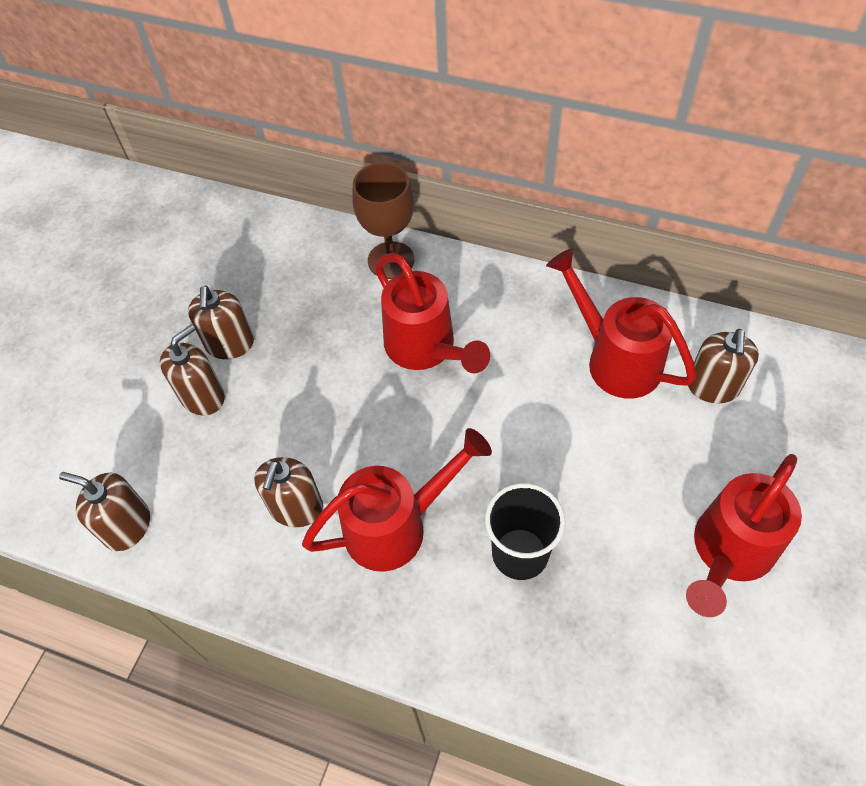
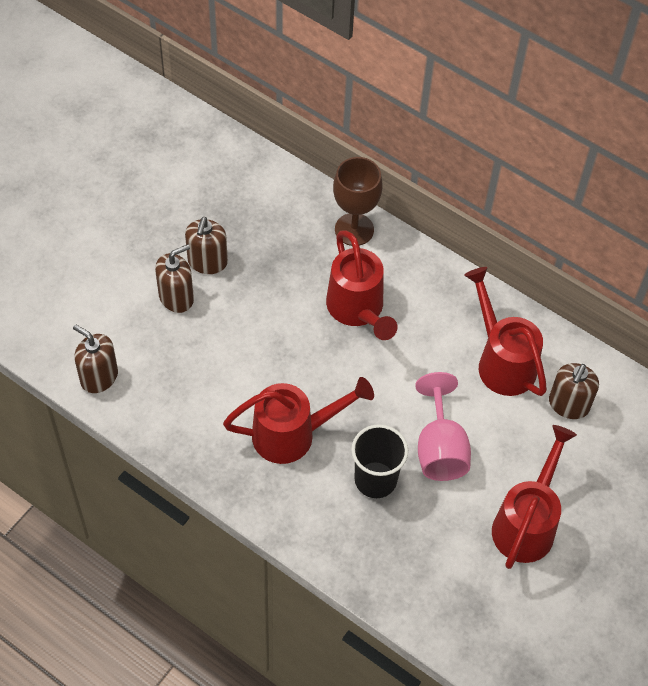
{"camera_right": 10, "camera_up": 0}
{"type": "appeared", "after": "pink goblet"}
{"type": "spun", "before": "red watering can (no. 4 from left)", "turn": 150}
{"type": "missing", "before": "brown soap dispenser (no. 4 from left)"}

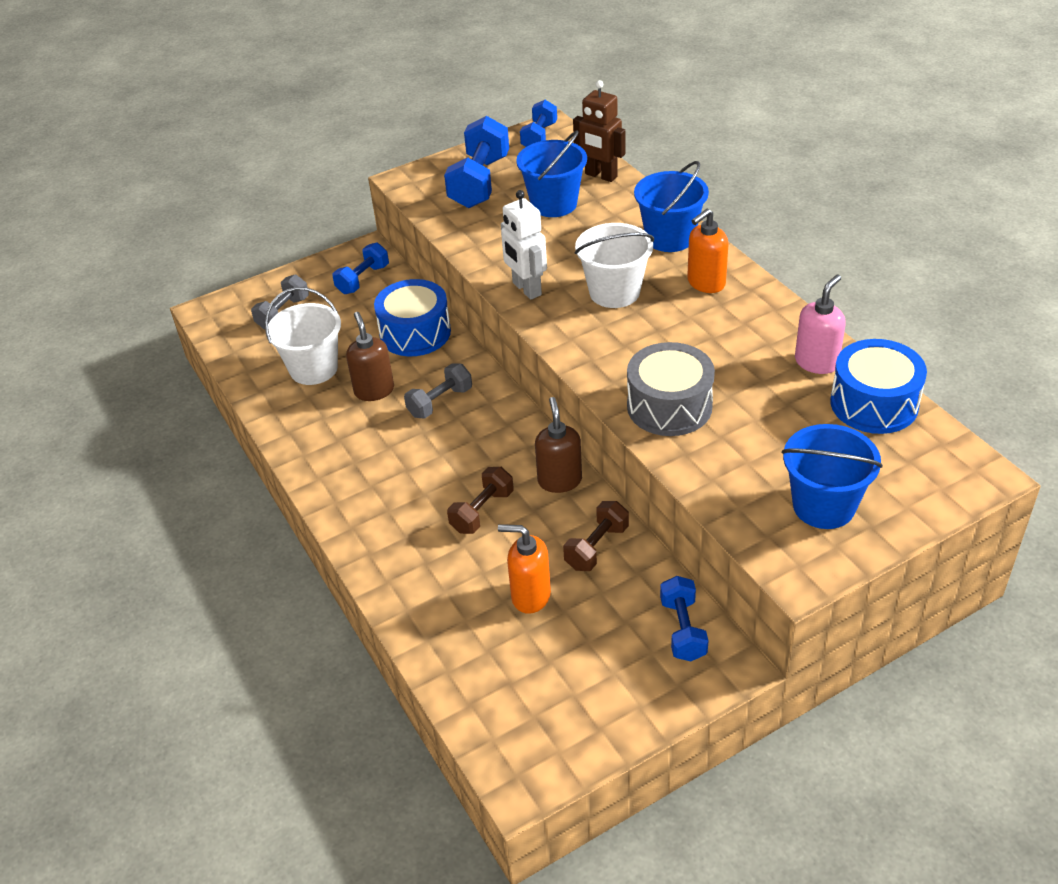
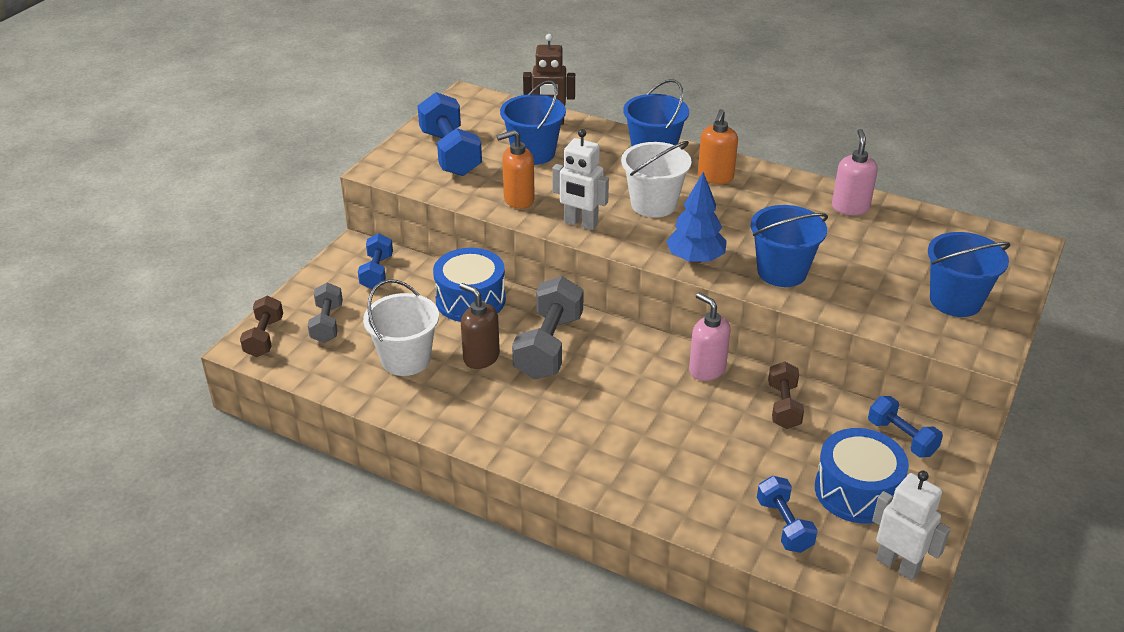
{"camera_right": -35, "camera_up": -5}
{"type": "relocated", "before": "brown dumbbell (no. 1 from left)"}
{"type": "relocated", "before": "orange soap dispenser (no. 1 from left)"}
{"type": "size", "before": "grey dumbbell (no. 2 from left)", "scale": 1.69}
{"type": "appeared", "after": "blue tree"}
{"type": "colour", "before": "brown soap dispenser (no. 2 from left)", "after": "pink soap dispenser (no. 1 from left)"}
{"type": "exchanged", "before": "grey drum", "after": "blue bucket (no. 3 from left)"}
{"type": "relocated", "before": "blue dumbbell (no. 3 from left)"}
{"type": "relocated", "before": "blue drum (no. 2 from left)"}
{"type": "appeared", "after": "white robot (no. 2 from left)"}

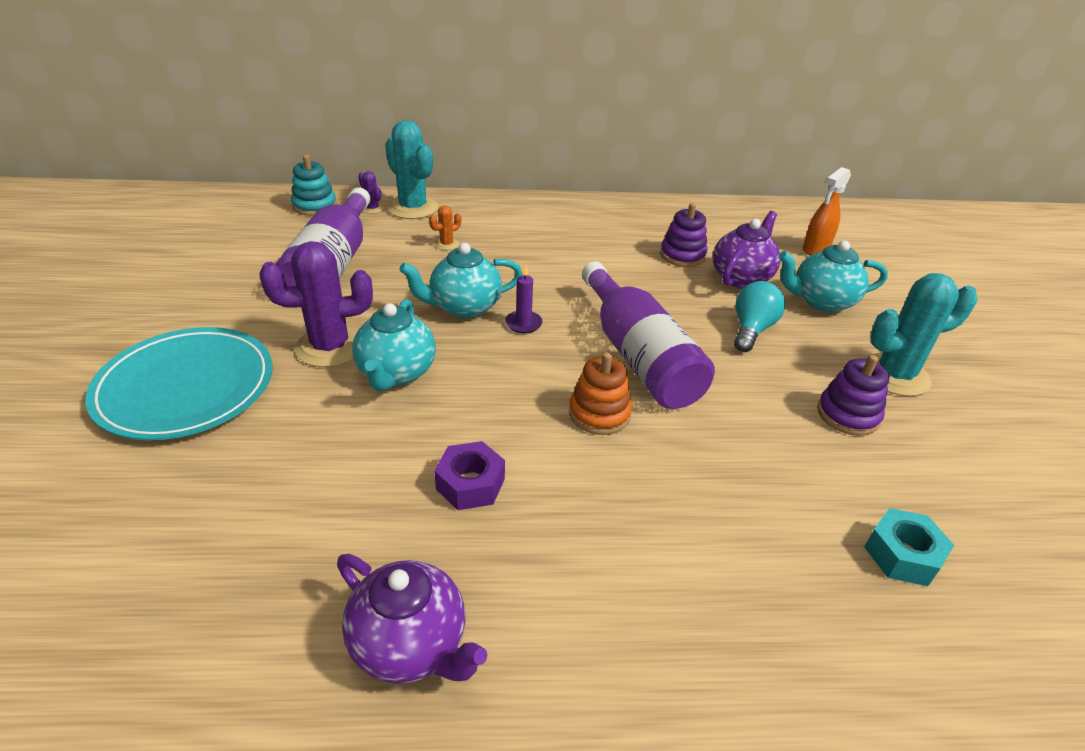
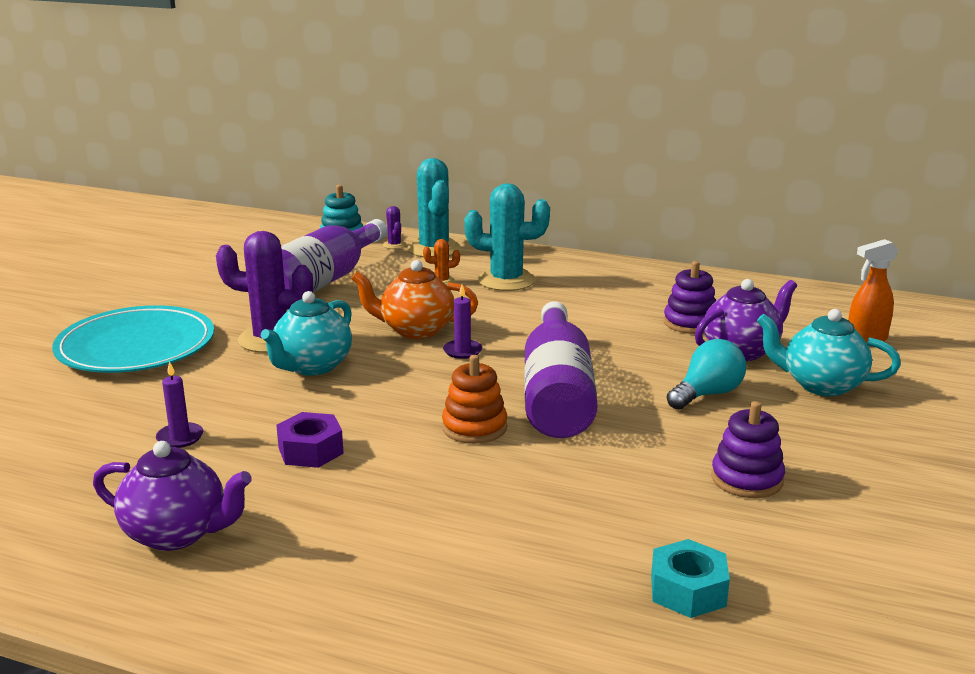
{"camera_right": 25, "camera_up": -15}
{"type": "spun", "before": "purple teapot (no. 1 from left)", "turn": -45}
{"type": "appeared", "after": "purple candle (no. 1 from left)"}
{"type": "colour", "before": "turquoise teapot (no. 2 from left)", "after": "orange teapot"}
{"type": "relocated", "before": "turquoise cactus (no. 2 from left)"}

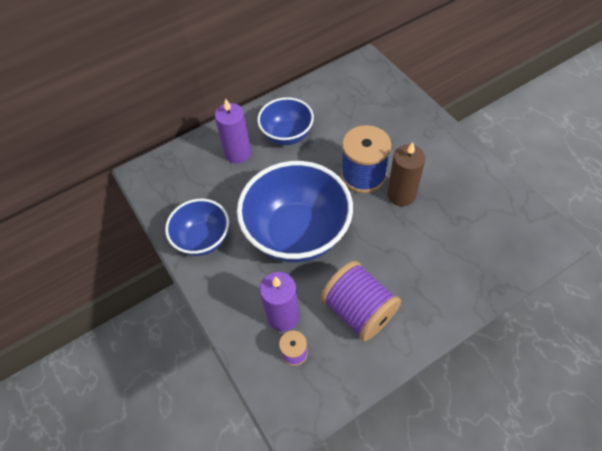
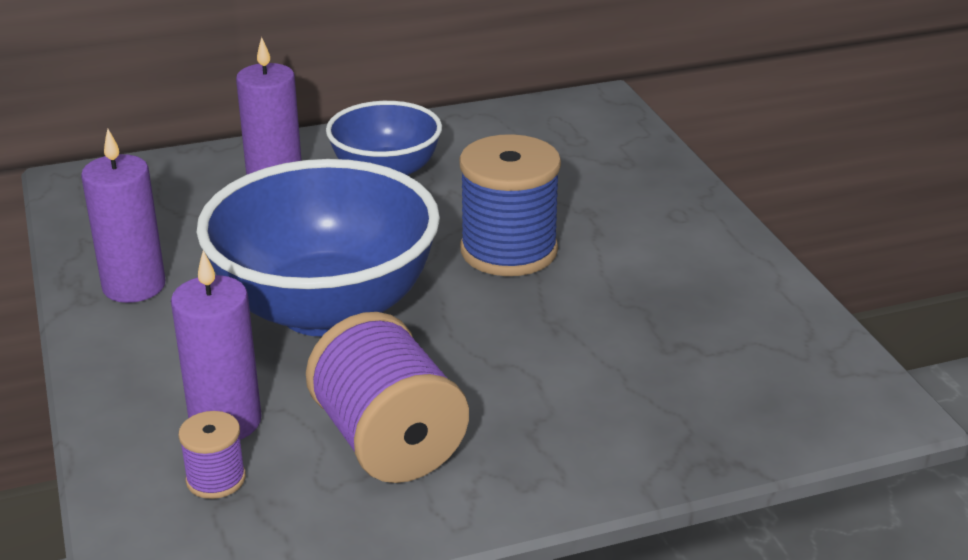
{"camera_right": 10, "camera_up": -25}
{"type": "exchanged", "before": "blue bowl (no. 1 from left)", "after": "purple candle (no. 1 from left)"}
{"type": "missing", "before": "brown candle"}

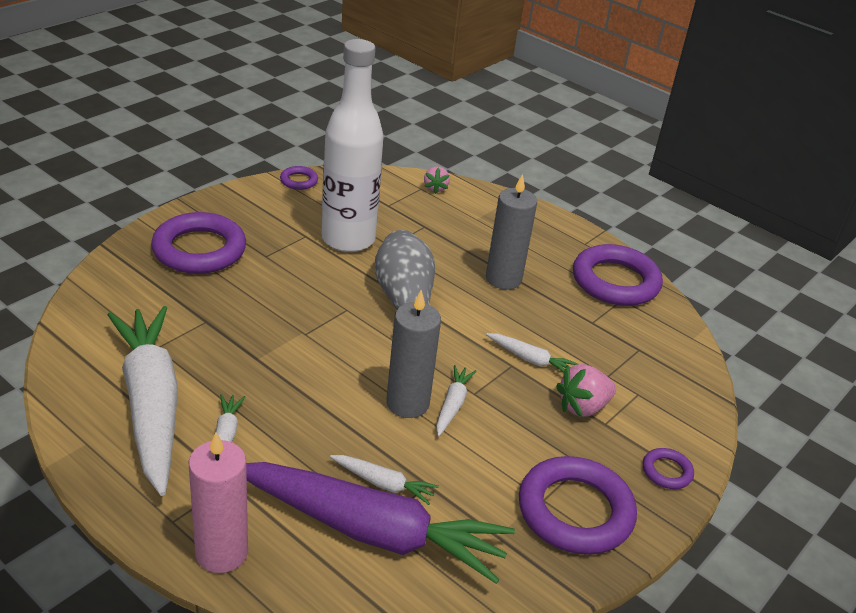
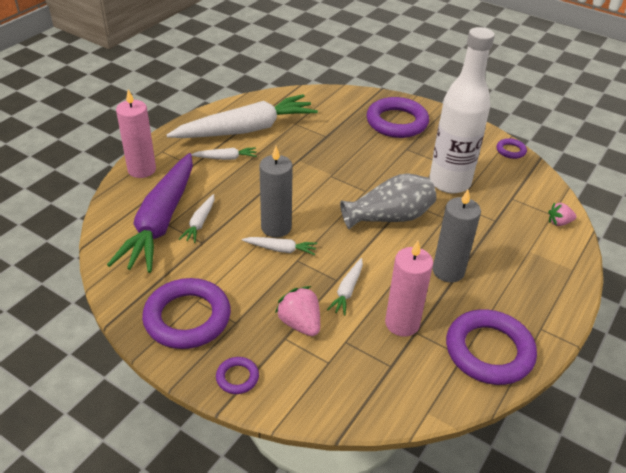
{"camera_right": 85, "camera_up": 5}
{"type": "appeared", "after": "pink candle (no. 2 from left)"}

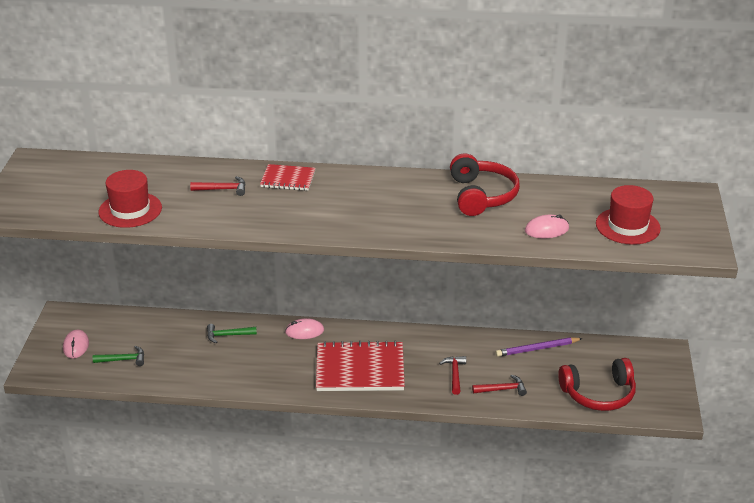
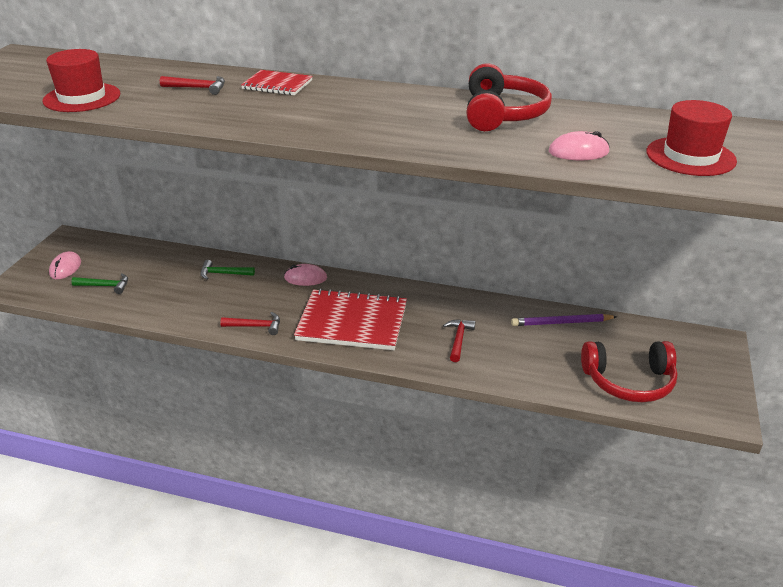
{"camera_right": 10, "camera_up": 0}
{"type": "relocated", "before": "red hammer (no. 3 from left in the first image)", "after": "red hammer (no. 2 from left)"}

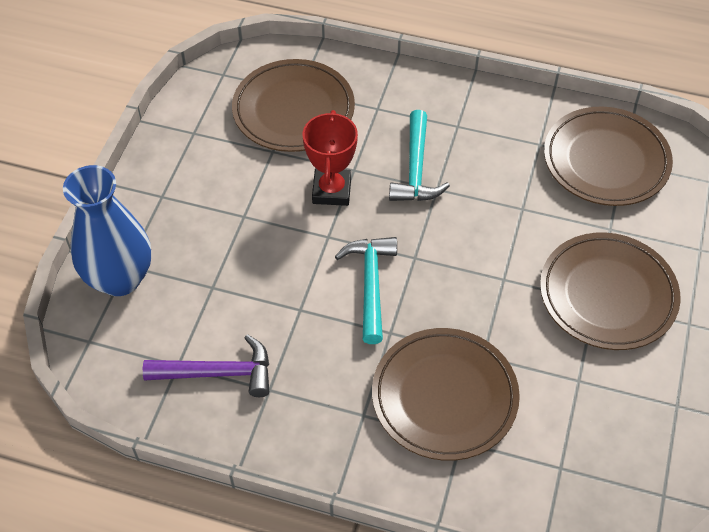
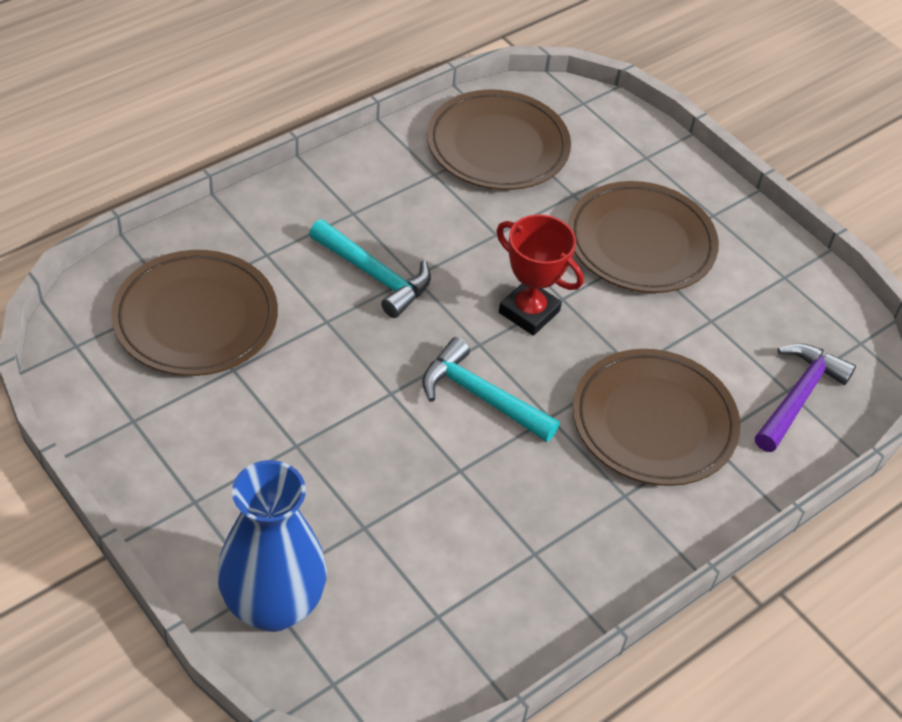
{"camera_right": -60, "camera_up": -5}
{"type": "relocated", "before": "red trophy"}
{"type": "relocated", "before": "purple hammer"}

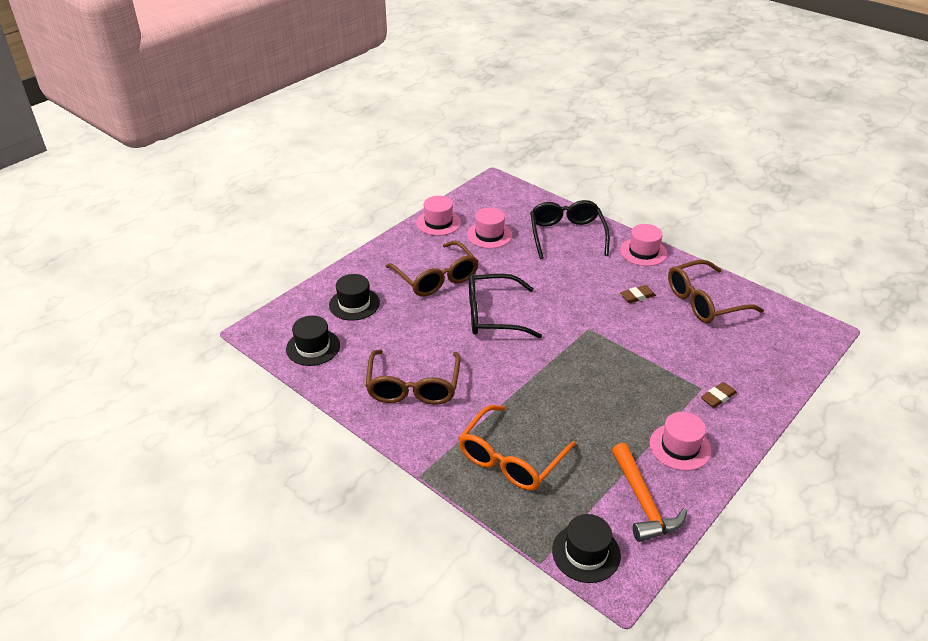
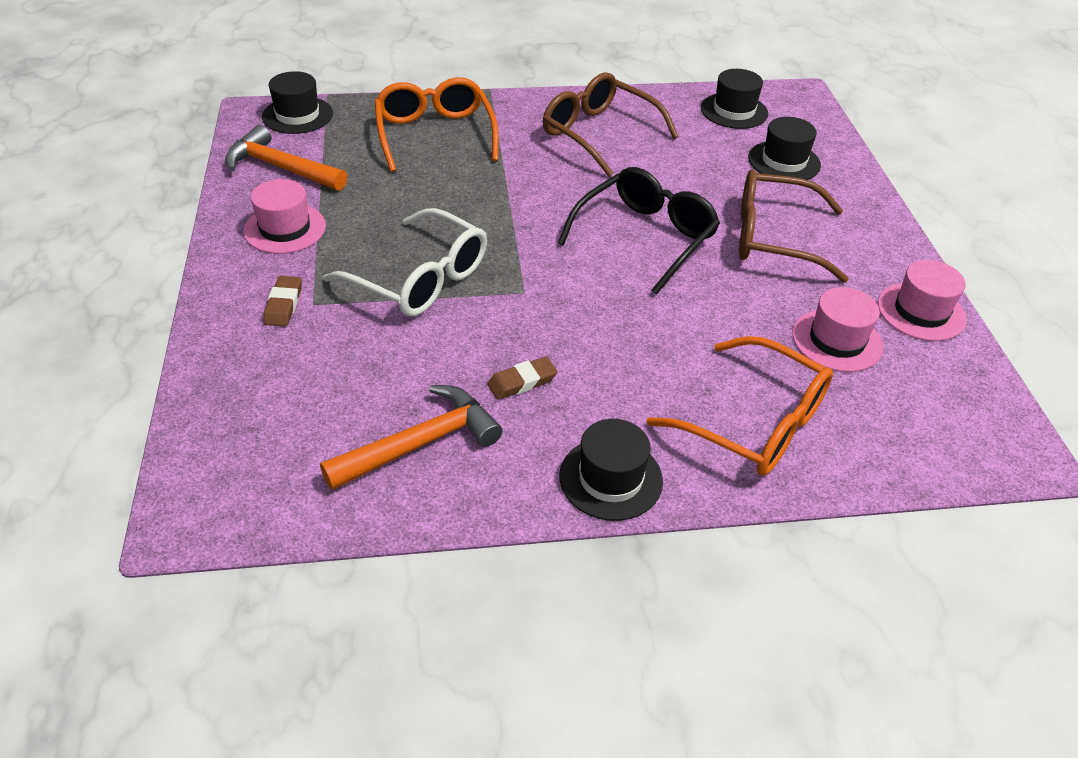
{"camera_right": 130, "camera_up": 5}
{"type": "exchanged", "before": "brown glasses (no. 3 from left)", "after": "orange hammer (no. 2 from left)"}
{"type": "appeared", "after": "white glasses"}
{"type": "spun", "before": "brown eraser (no. 1 from left in the first image)", "turn": 45}
{"type": "colour", "before": "pink hat (no. 3 from left)", "after": "black hat (no. 2 from left)"}
{"type": "colour", "before": "black glasses (no. 2 from left)", "after": "orange glasses (no. 2 from left)"}

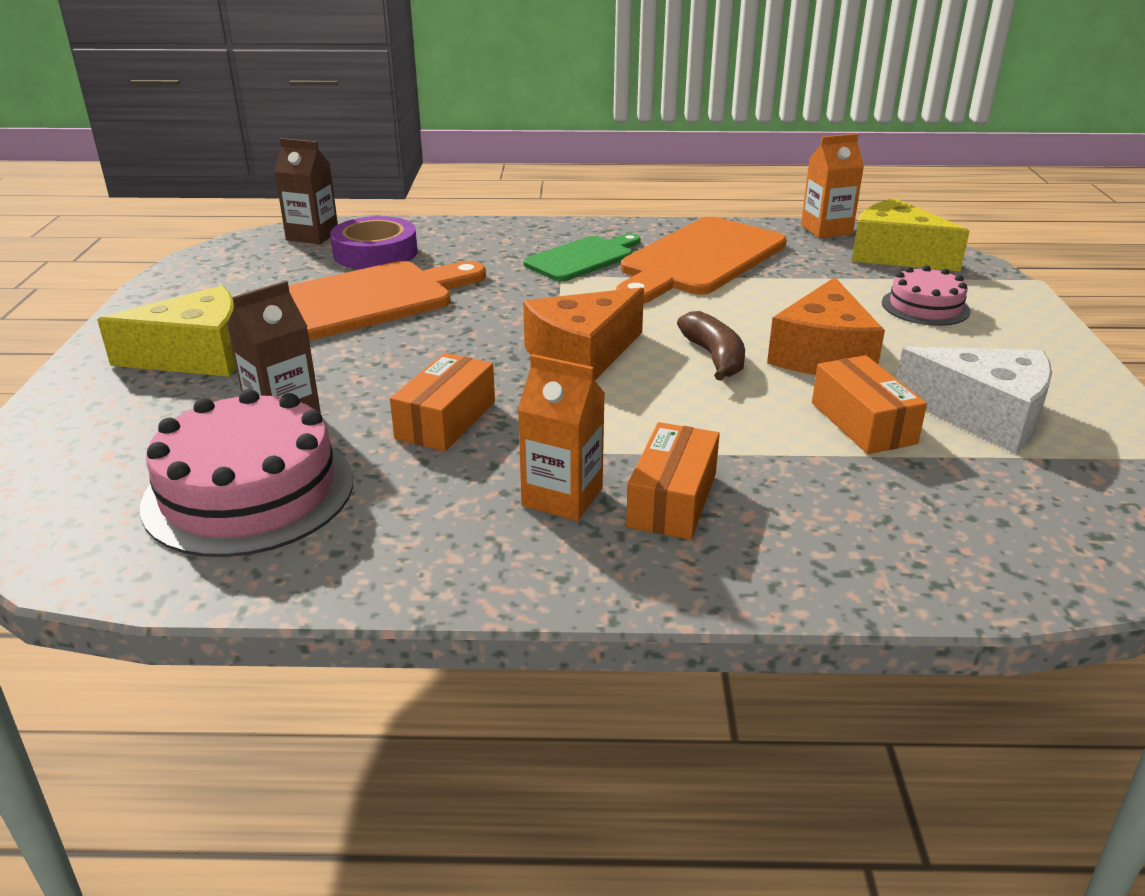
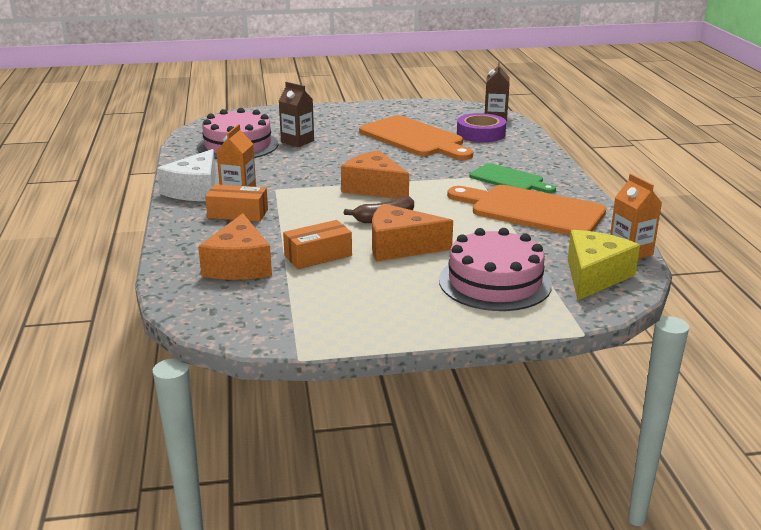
{"camera_right": 80, "camera_up": -5}
{"type": "relocated", "before": "white cheese"}
{"type": "appeared", "after": "orange cheese (no. 1 from left)"}
{"type": "size", "before": "pink cake (no. 2 from left)", "scale": 1.76}
{"type": "missing", "before": "yellow cheese (no. 1 from left)"}
{"type": "missing", "before": "orange box (no. 1 from left)"}

